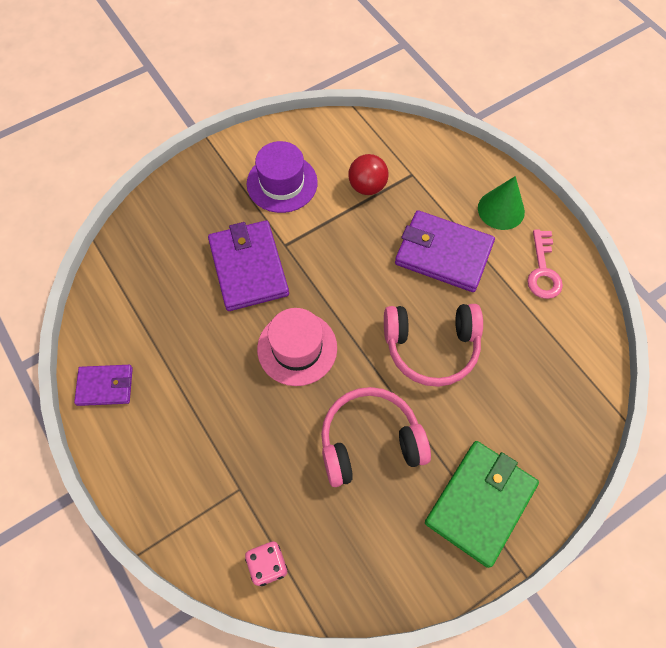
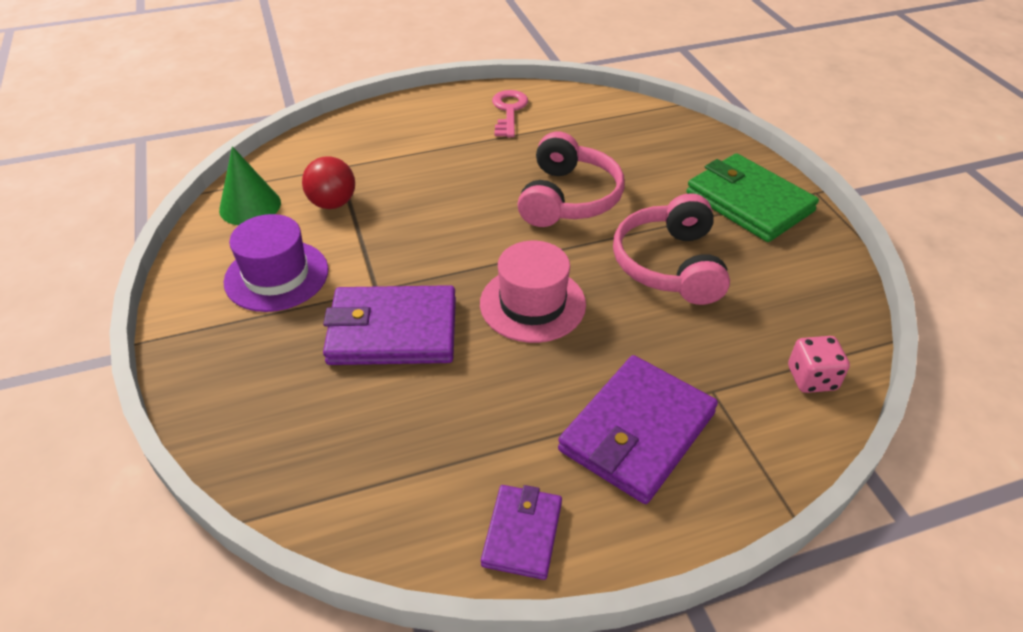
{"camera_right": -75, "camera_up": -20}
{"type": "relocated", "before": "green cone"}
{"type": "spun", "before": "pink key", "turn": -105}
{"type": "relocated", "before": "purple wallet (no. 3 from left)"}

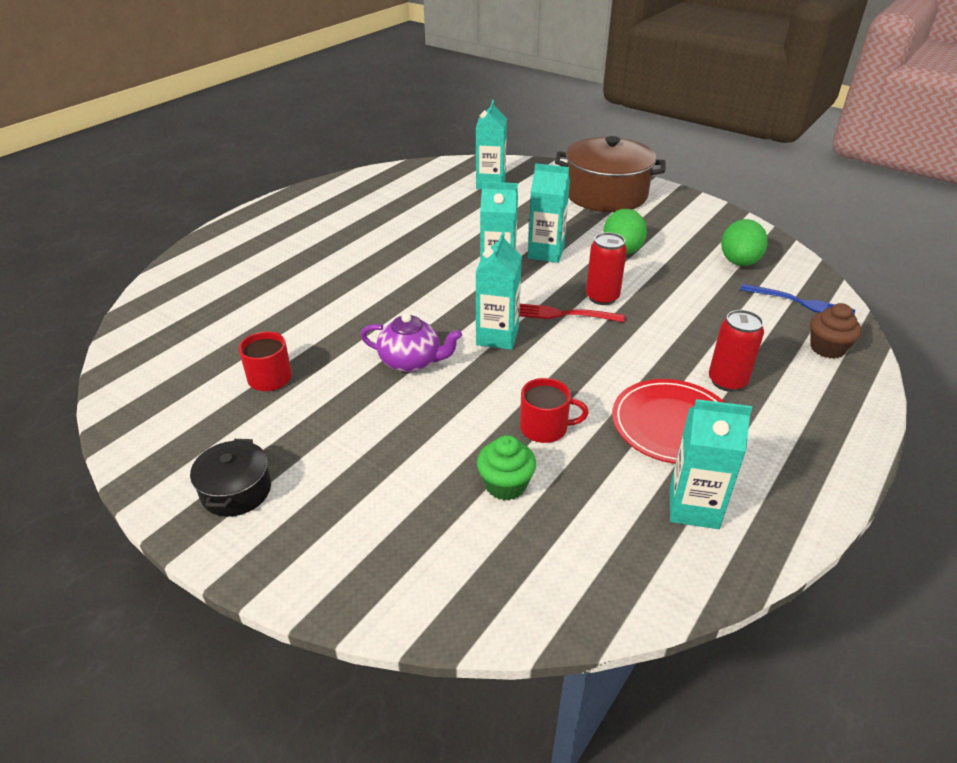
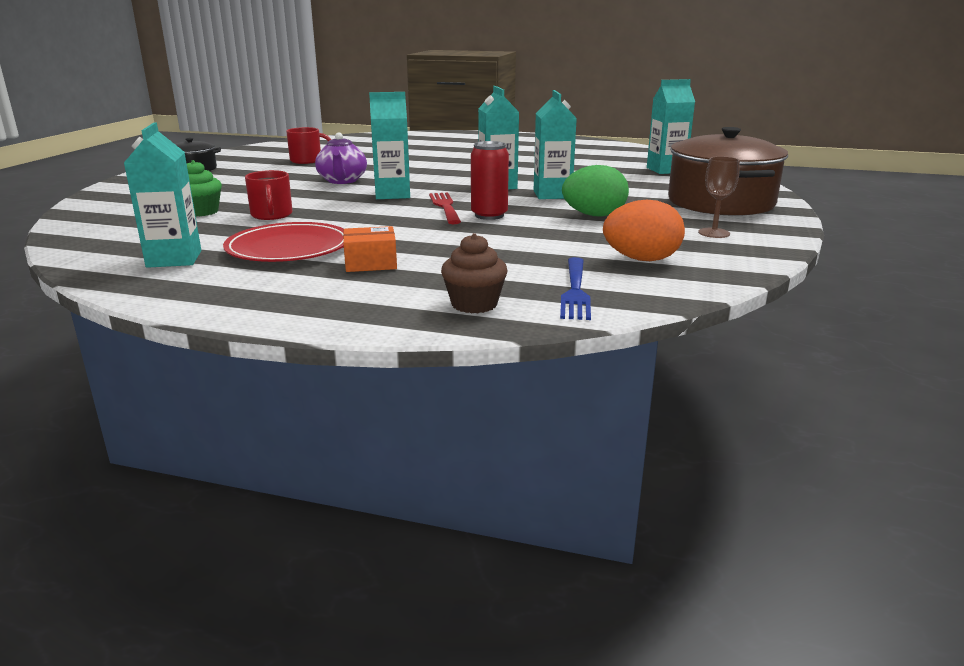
{"camera_right": 70, "camera_up": -15}
{"type": "exchanged", "before": "red can (no. 2 from left)", "after": "orange box"}
{"type": "colour", "before": "green egg (no. 2 from left)", "after": "orange egg"}
{"type": "appeared", "after": "brown goblet"}

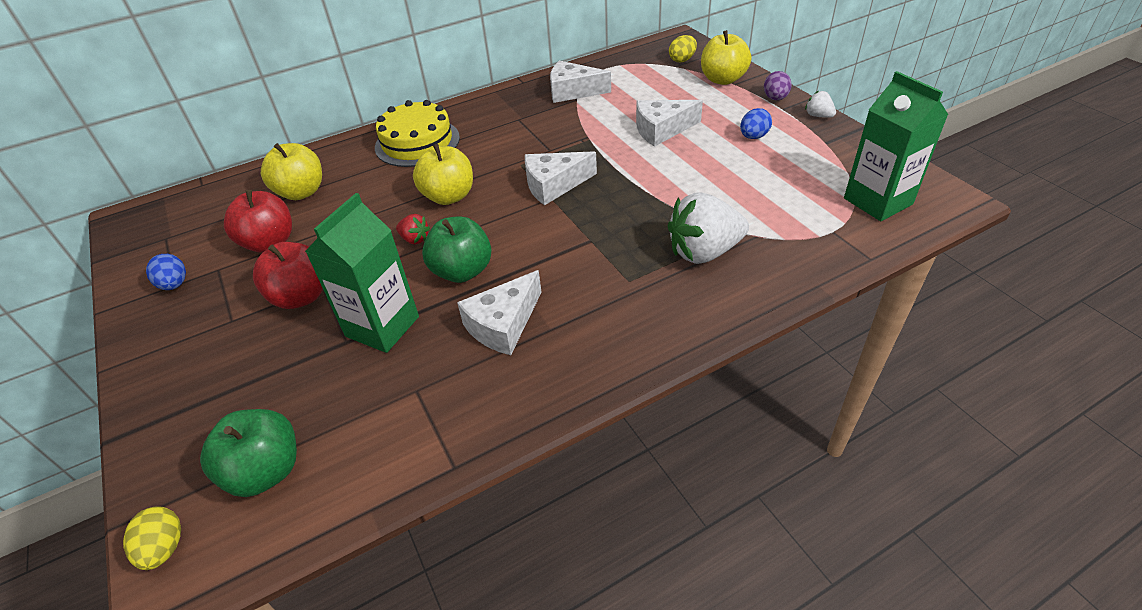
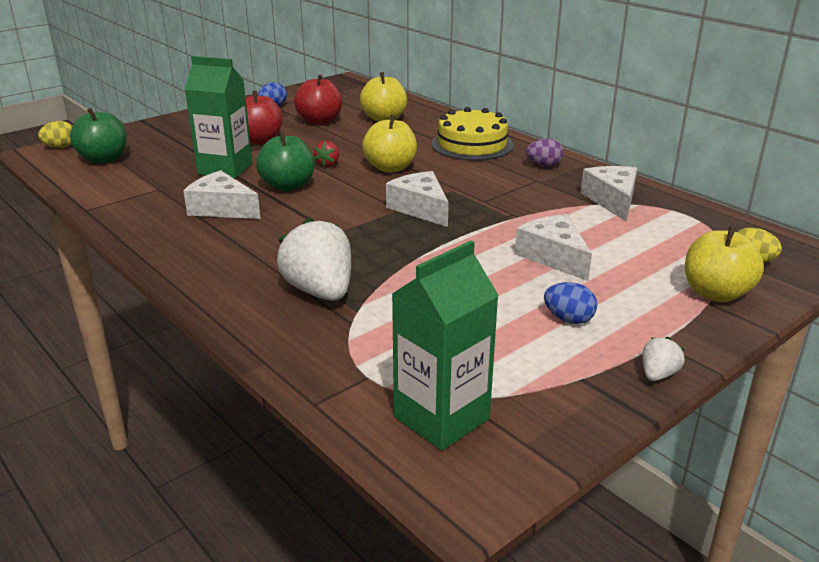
{"camera_right": 75, "camera_up": -15}
{"type": "relocated", "before": "purple egg"}

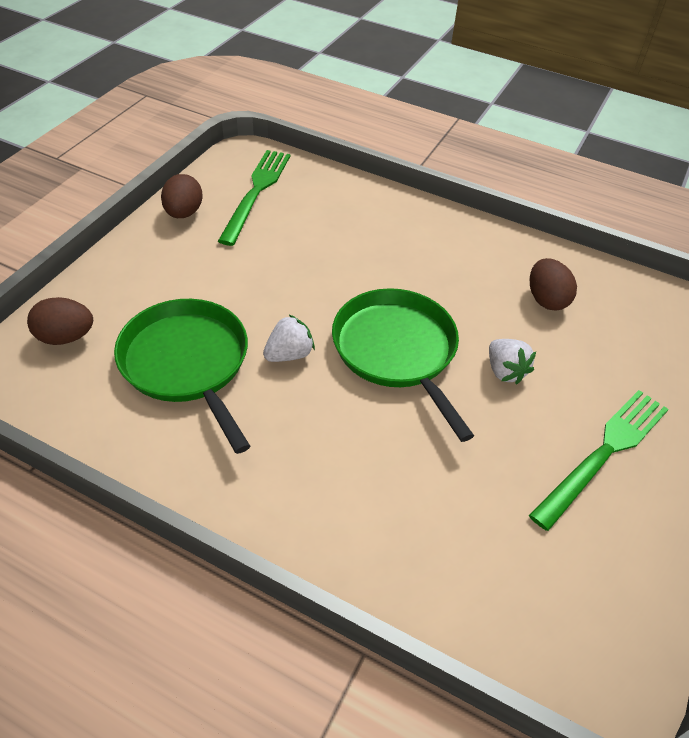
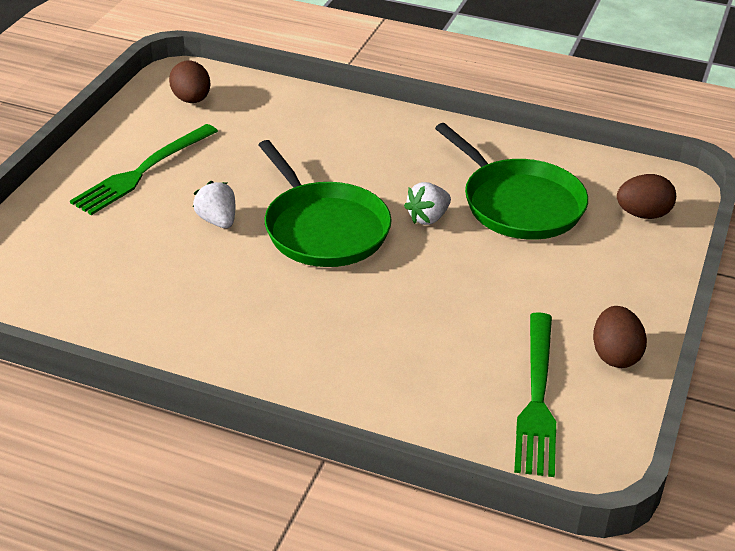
{"camera_right": 175, "camera_up": -10}
{"type": "relocated", "before": "brown egg (no. 3 from left in the first image)", "after": "brown egg (no. 1 from left)"}

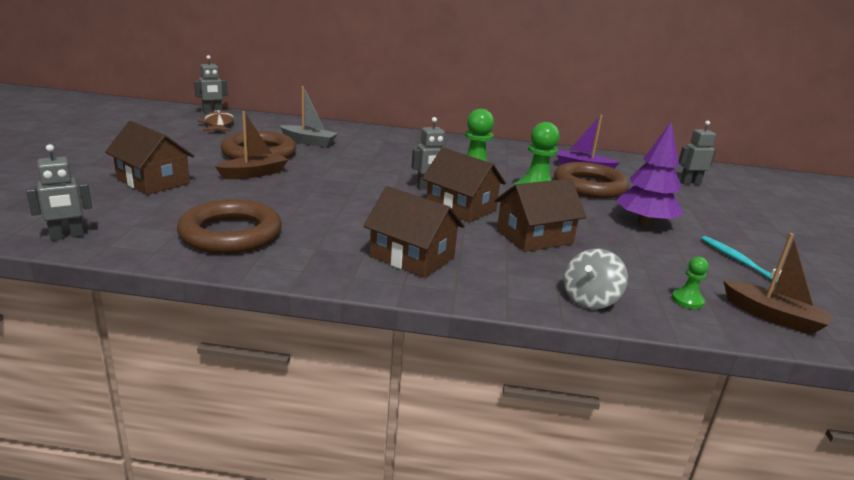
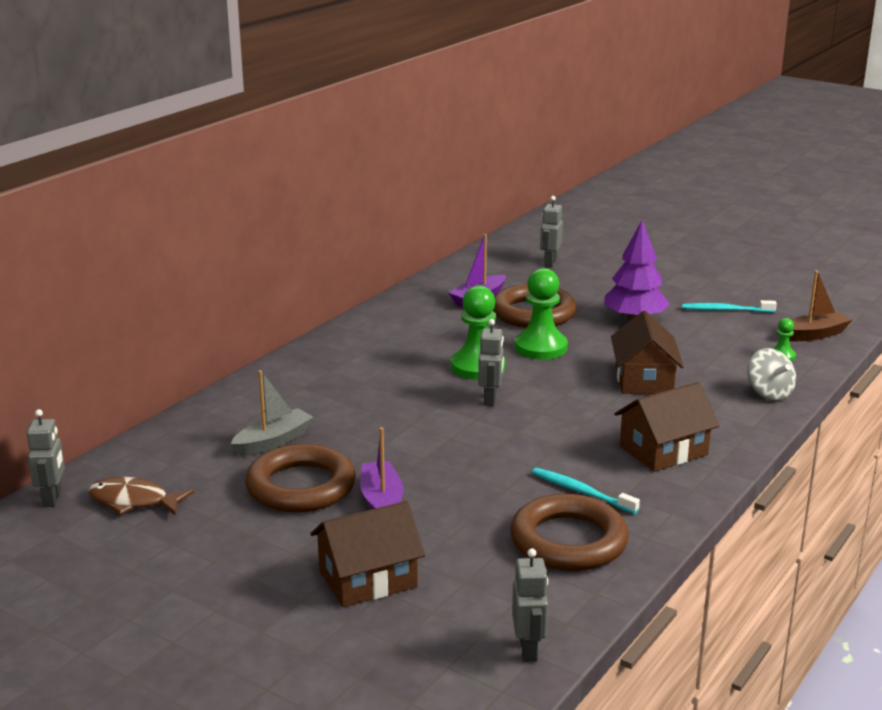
{"camera_right": -60, "camera_up": 0}
{"type": "colour", "before": "brown boat (no. 1 from left)", "after": "purple boat (no. 1 from left)"}
{"type": "appeared", "after": "turquoise toothbrush (no. 1 from left)"}
{"type": "missing", "before": "brown house (no. 3 from left)"}

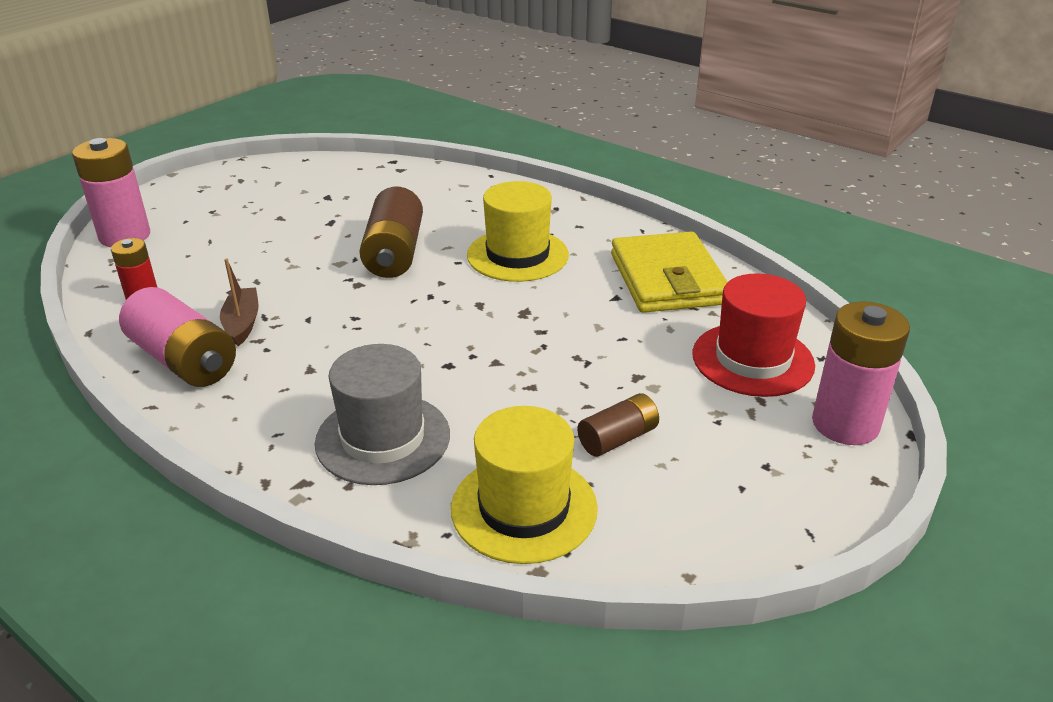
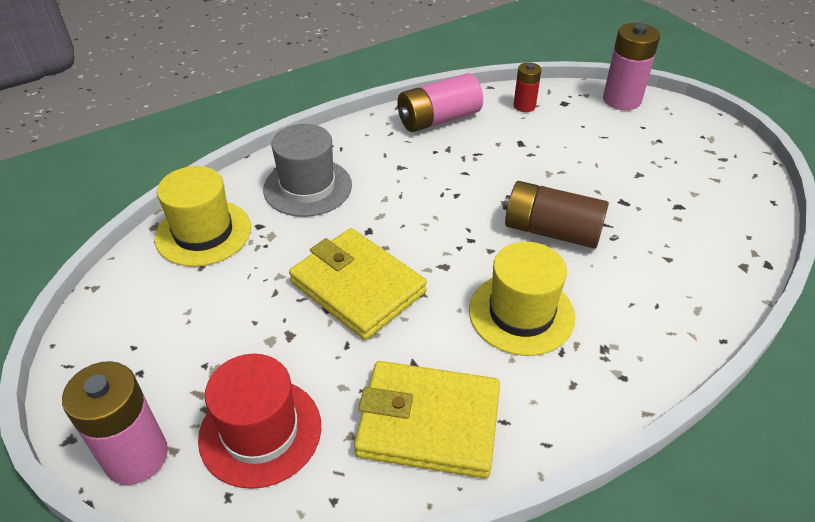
{"camera_right": 110, "camera_up": 10}
{"type": "appeared", "after": "yellow wallet (no. 1 from left)"}
{"type": "missing", "before": "brown boat"}
{"type": "missing", "before": "brown battery (no. 2 from left)"}

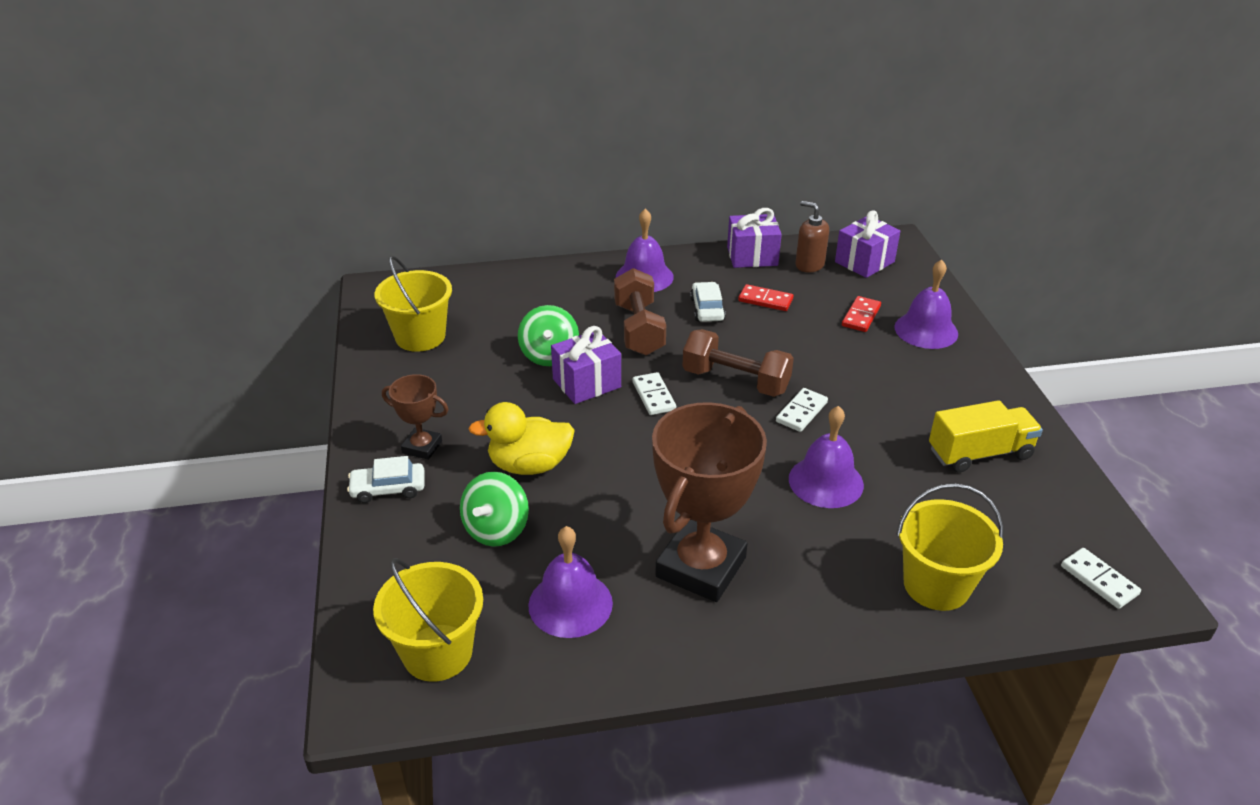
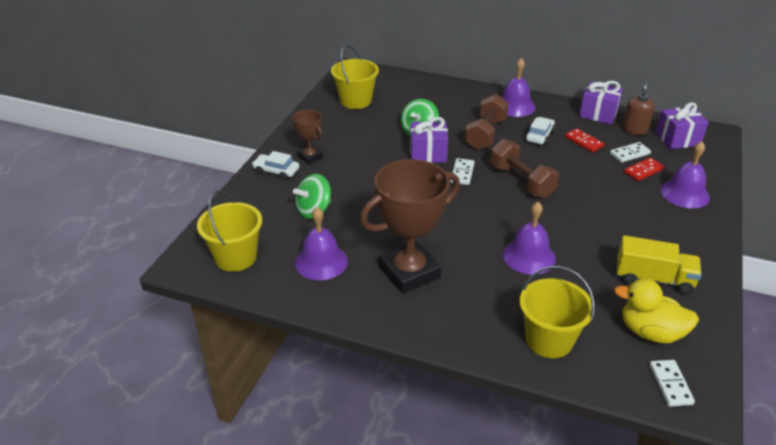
{"camera_right": 30, "camera_up": 0}
{"type": "relocated", "before": "white domino (no. 2 from left)"}
{"type": "relocated", "before": "yellow duck"}
{"type": "spun", "before": "brown soap dispenser", "turn": 45}

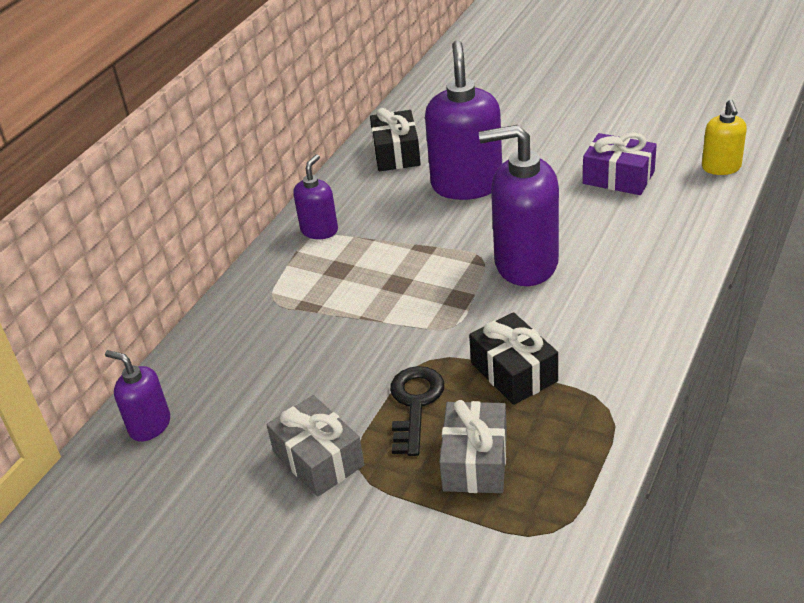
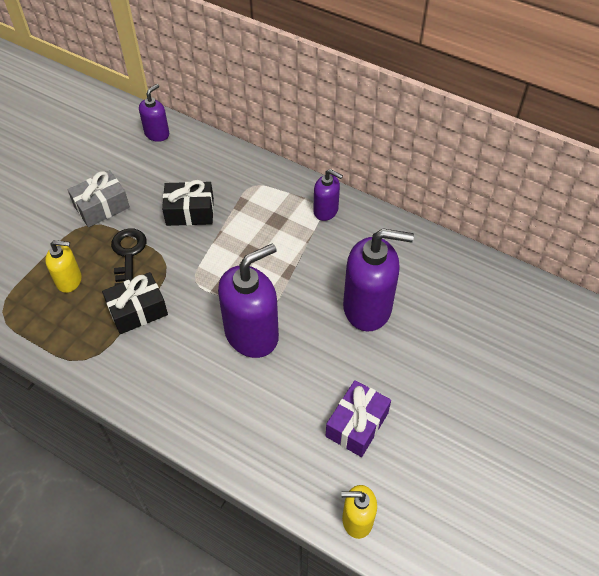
{"camera_right": 90, "camera_up": 15}
{"type": "exchanged", "before": "grey gift (no. 2 from left)", "after": "yellow soap dispenser (no. 1 from left)"}
{"type": "spun", "before": "black key", "turn": -105}
{"type": "relocated", "before": "black gift (no. 1 from left in the first image)", "after": "black gift (no. 2 from left)"}
{"type": "spun", "before": "purple soap dispenser (no. 4 from left in the first image)", "turn": 45}

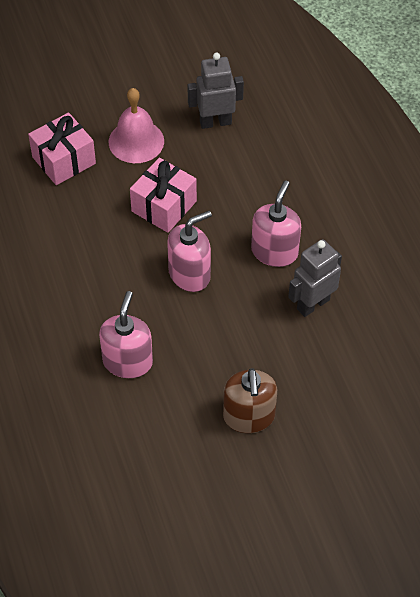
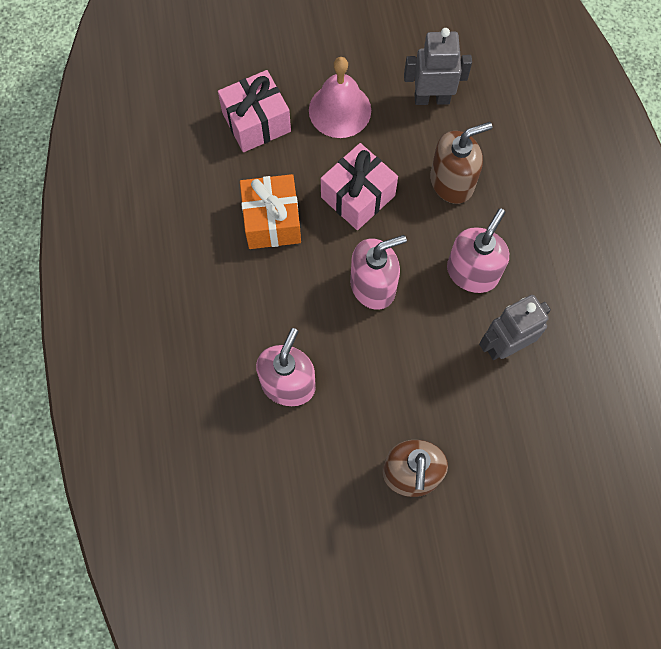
{"camera_right": 10, "camera_up": 15}
{"type": "appeared", "after": "orange gift"}
{"type": "appeared", "after": "brown soap dispenser (no. 2 from left)"}

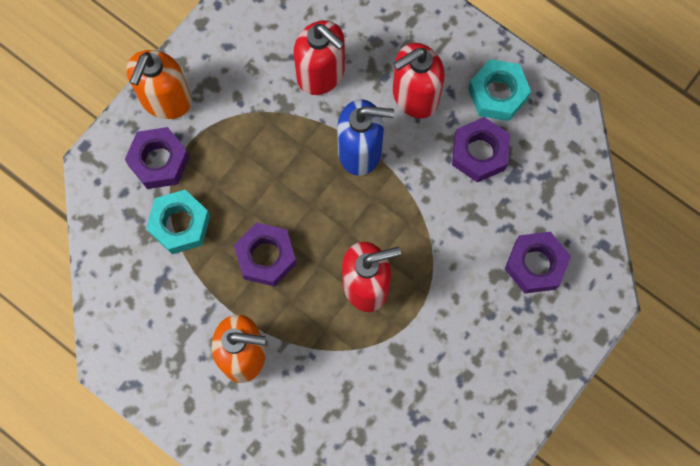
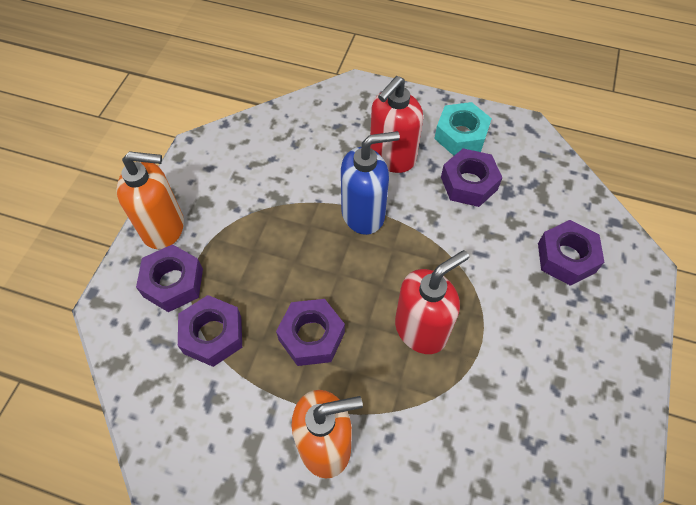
{"camera_right": -20, "camera_up": -15}
{"type": "spun", "before": "orange soap dispenser (no. 1 from left)", "turn": -90}
{"type": "colour", "before": "turquoise nut (no. 1 from left)", "after": "purple nut (no. 2 from left)"}
{"type": "missing", "before": "red soap dispenser (no. 1 from left)"}

